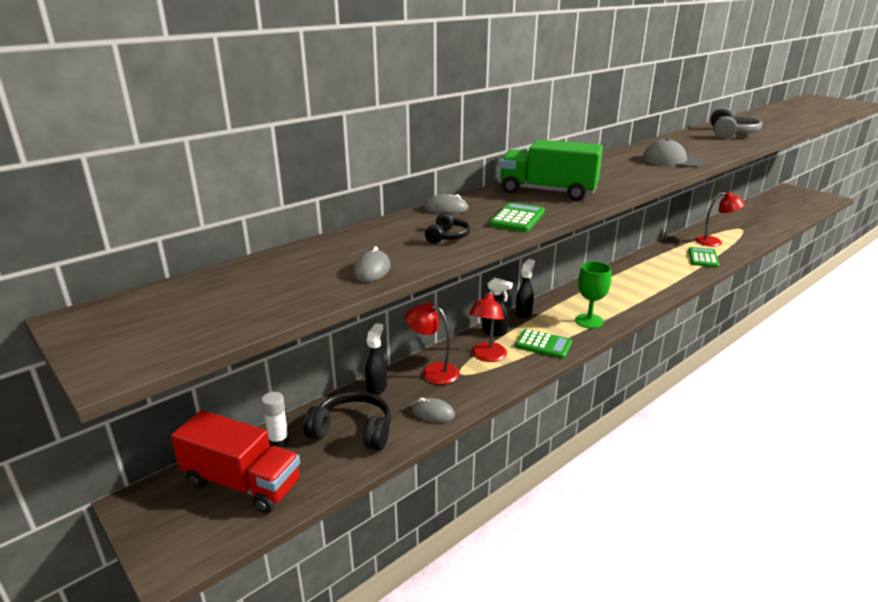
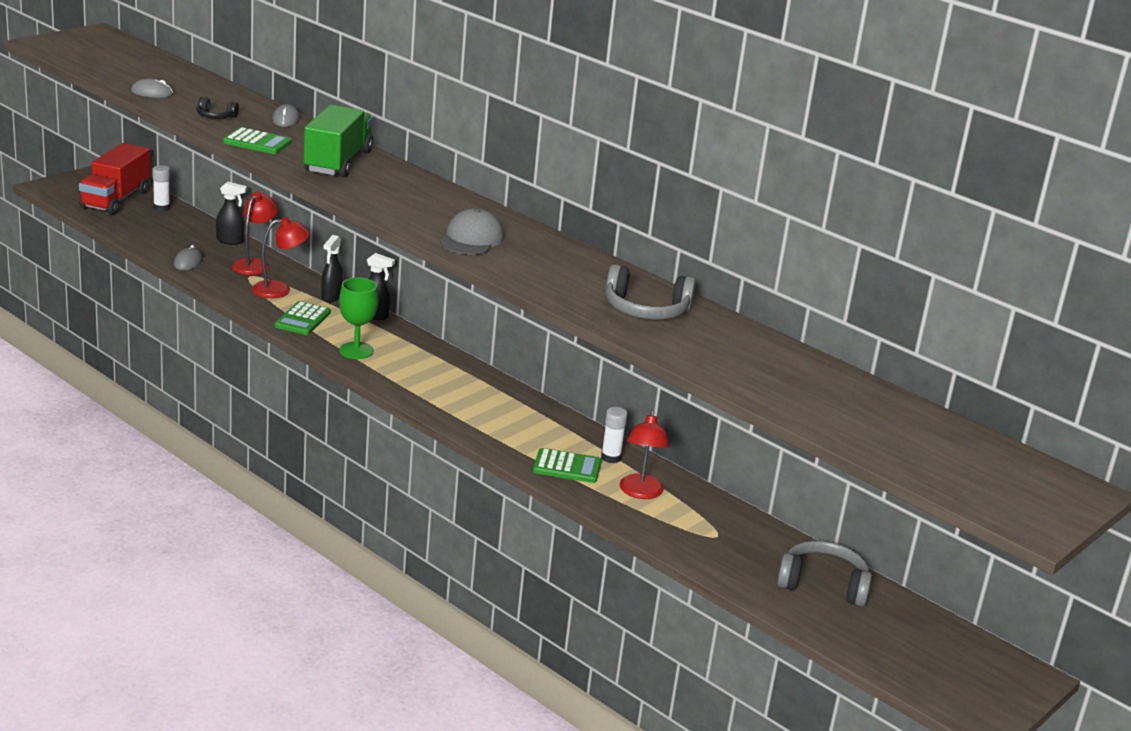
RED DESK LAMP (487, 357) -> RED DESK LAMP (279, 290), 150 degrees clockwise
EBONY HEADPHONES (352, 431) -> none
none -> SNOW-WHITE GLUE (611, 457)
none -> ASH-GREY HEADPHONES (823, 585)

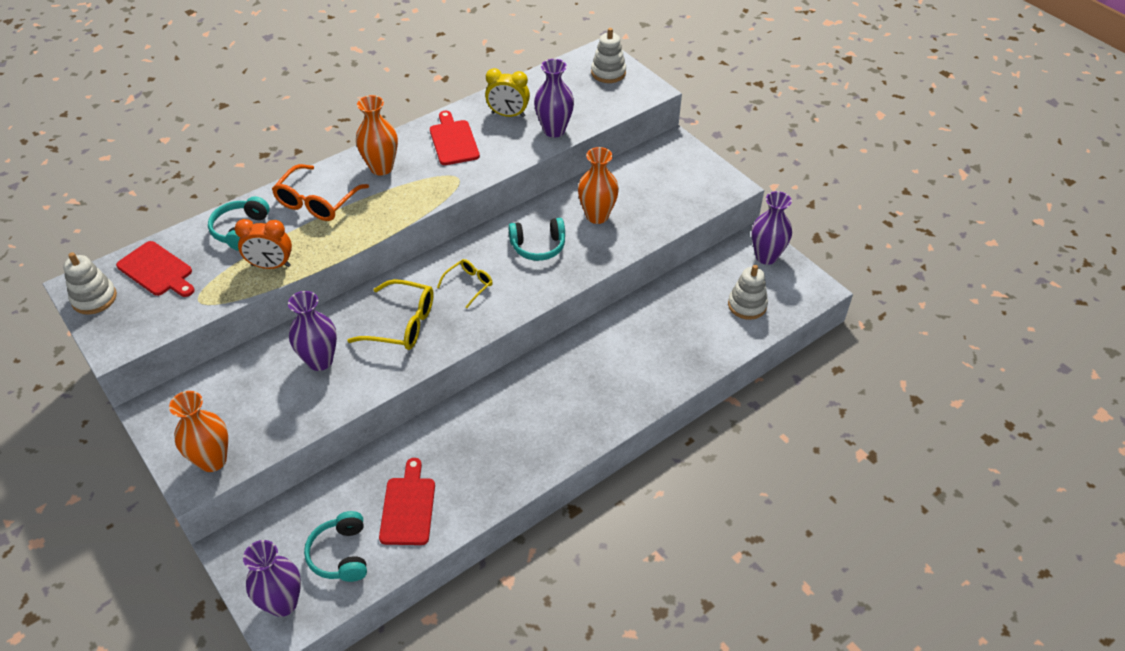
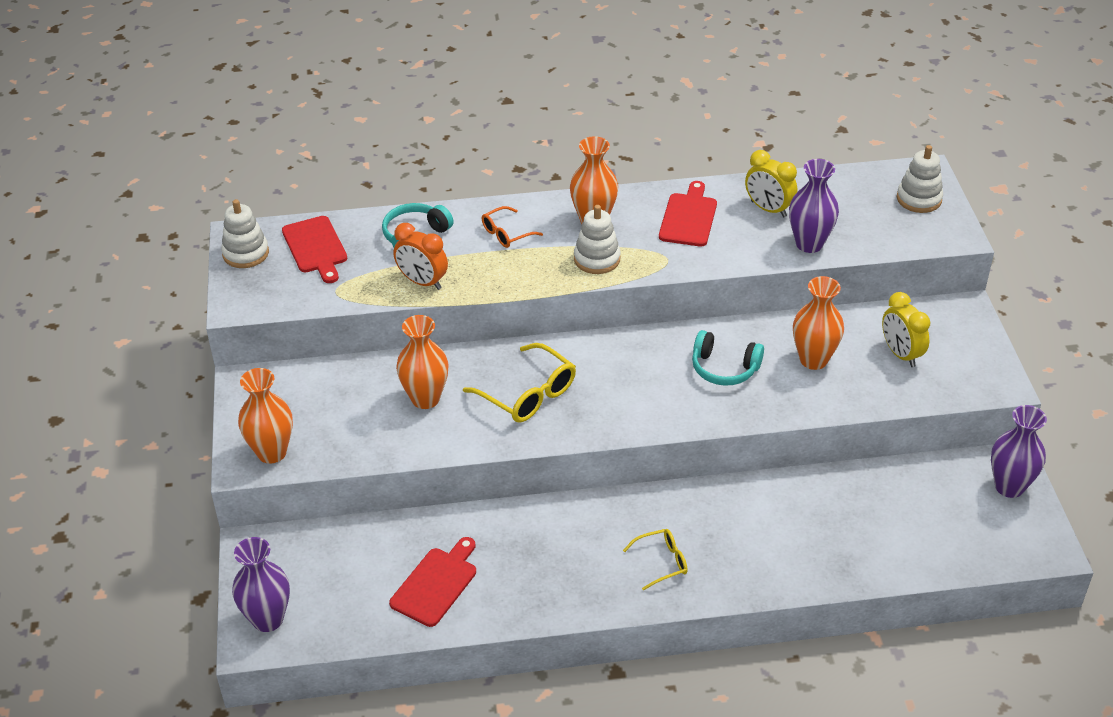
ORANGE-COLOURED EYEGLASSES (317, 201) -> ORANGE-COLOURED EYEGLASSES (507, 233), x0.59
BRIGHT YELLOW EYEGLASSES (469, 285) -> BRIGHT YELLOW EYEGLASSES (661, 562), moved
SNOW-WHITE RING STACKER (747, 305) -> SNOW-WHITE RING STACKER (597, 259), moved
ROYAL PURPLE FLOWER VASE (320, 361) -> ORANGE-COLOURED FLOWER VASE (425, 399)
TEAL HEADPHONES (341, 554) -> none
none -> BRIGHT YELLOW BEDSIDE CLOCK (900, 354)

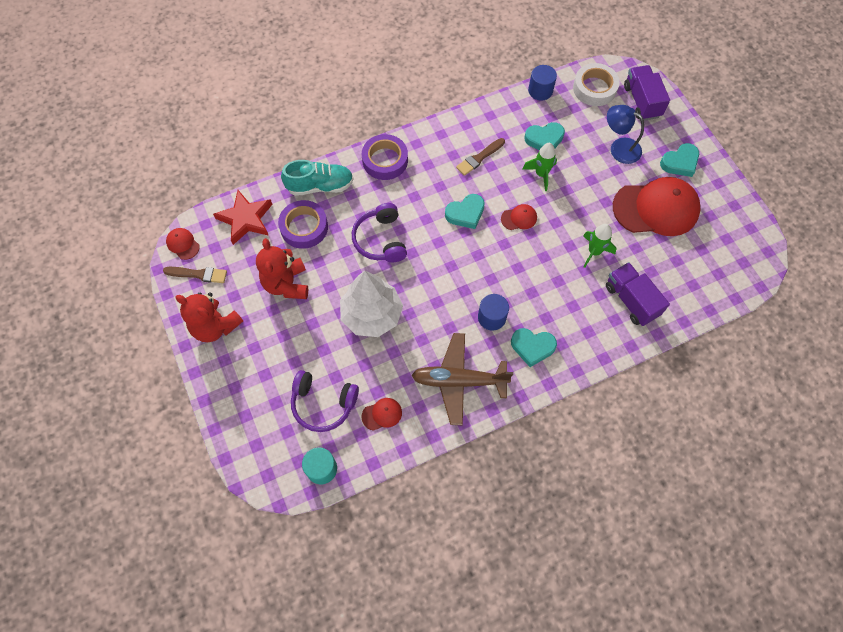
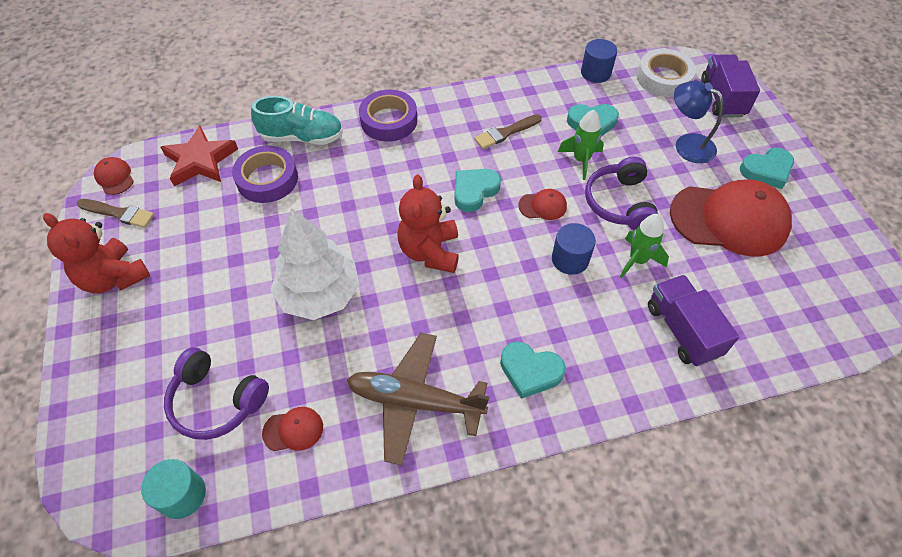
TEAL HEART (465, 213) -> TEAL HEART (474, 191), 150 degrees clockwise
ROYAL PURPLE HEADPHONES (380, 240) -> ROYAL PURPLE HEADPHONES (619, 203), moved
RED STUFFED BEAR (286, 284) -> RED STUFFED BEAR (430, 251), moved
ROYAL BLUE CYLINDER SHAPE (492, 317) -> ROYAL BLUE CYLINDER SHAPE (570, 259), moved

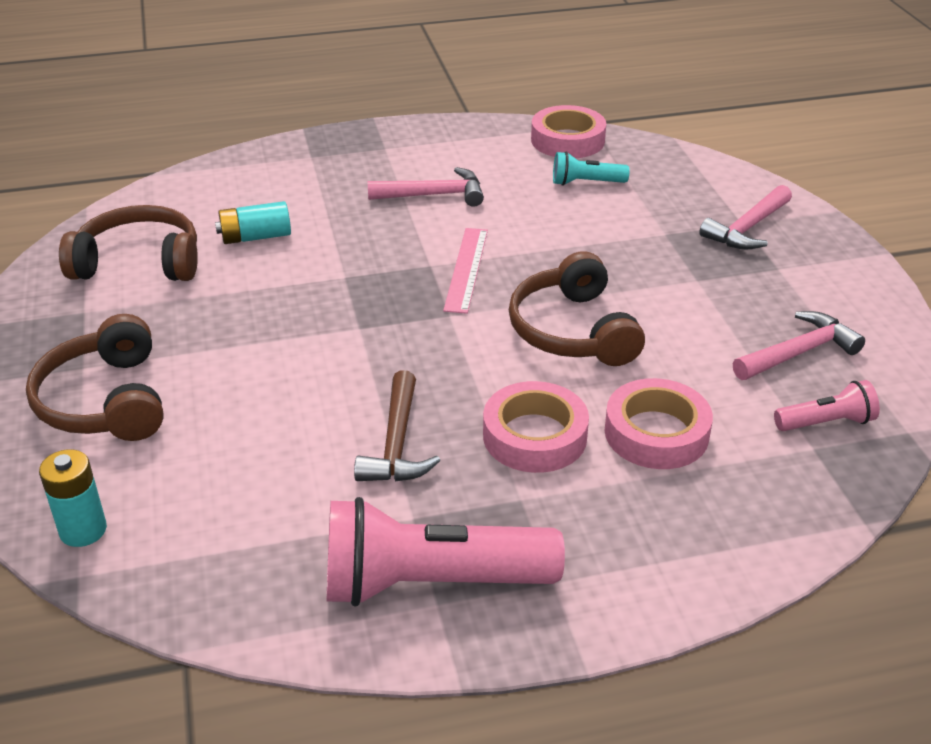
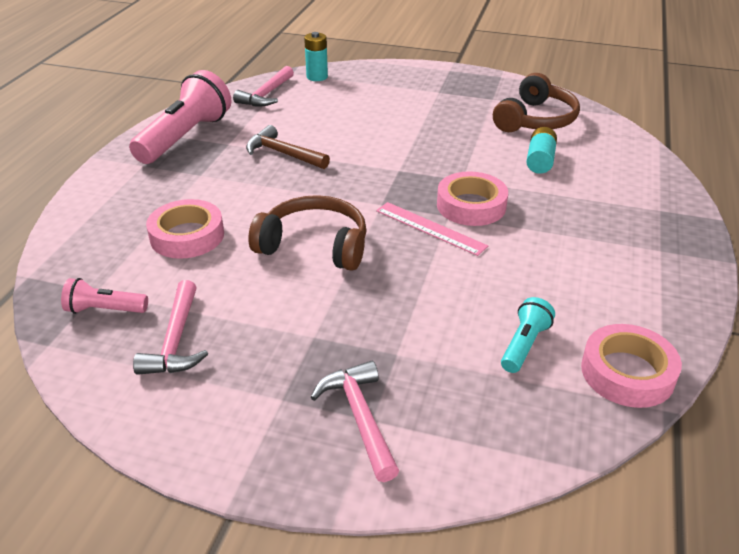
ROSE-PINK CLAW HAMMER (434, 195) -> ROSE-PINK CLAW HAMMER (266, 95), moved
BROWN HEADPHONES (105, 401) -> none
ROSE-PINK FLASHLIGHT (826, 422) -> ROSE-PINK FLASHLIGHT (105, 310), 75 degrees clockwise
ROSE-PINK TAPE (534, 436) -> ROSE-PINK TAPE (471, 205), moved

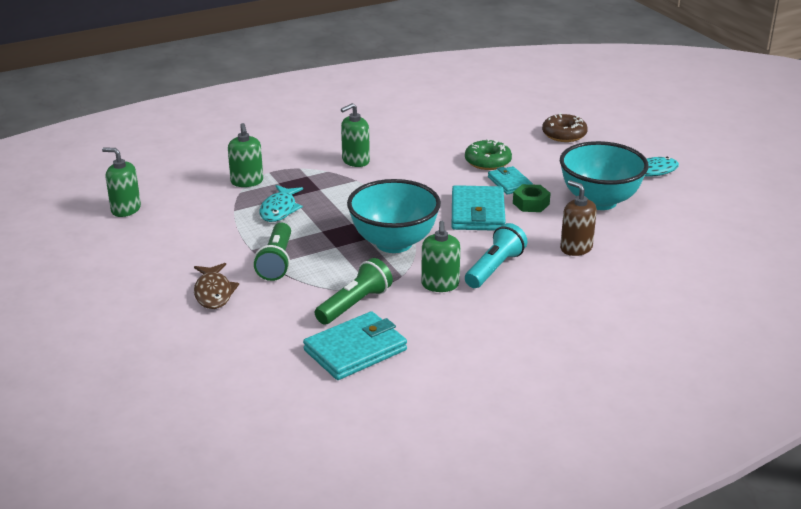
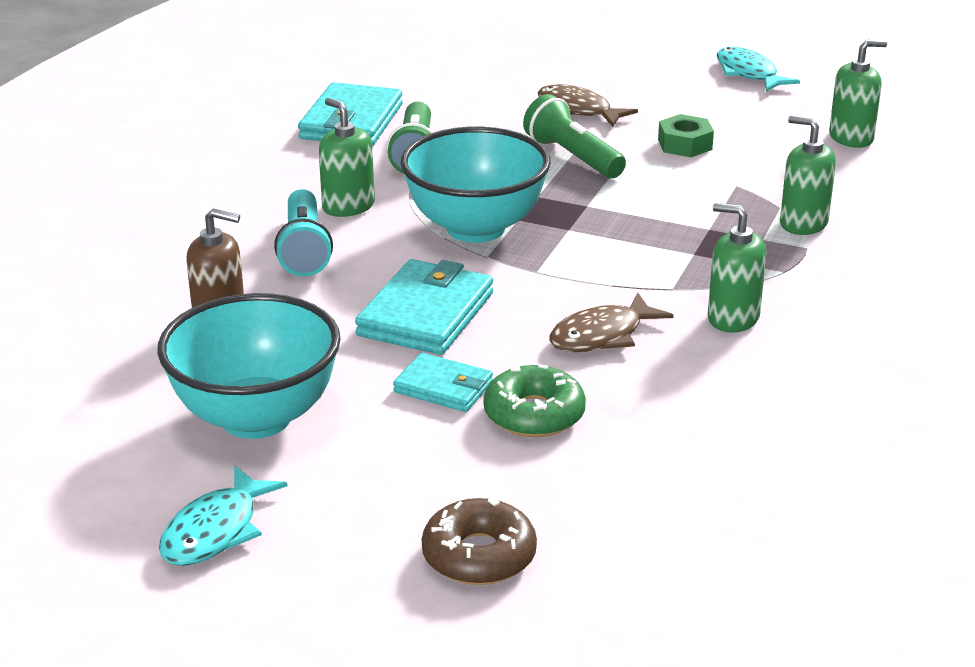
GREEN SOAP DISPENSER (355, 161) -> GREEN SOAP DISPENSER (733, 318), 75 degrees counterclockwise
GREEN HEXAGON NUT (531, 204) -> GREEN HEXAGON NUT (684, 144), moved
TEAL FISH (279, 209) -> TEAL FISH (748, 73), moved
TEAL CARD WALLET (477, 212) -> TEAL CARD WALLET (426, 314), 60 degrees clockwise
none -> BROWN FISH (602, 336)

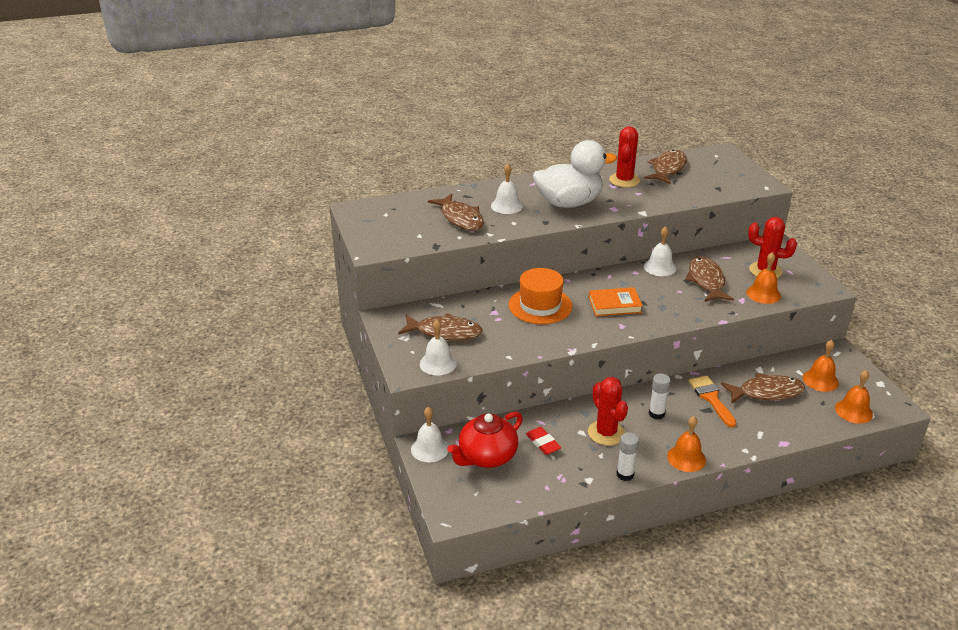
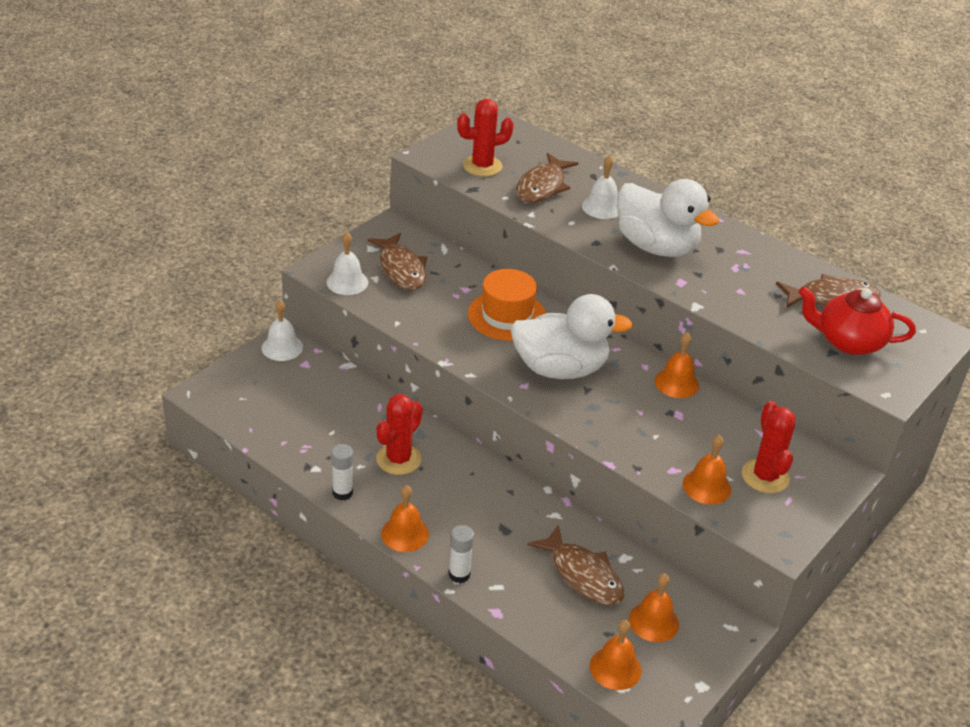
RED CACTUS (624, 180) -> RED CACTUS (482, 166), moved
SNOW-WHITE SCHOOL BELL (660, 267) -> ORANGE-COLOURED SCHOOL BELL (676, 383)
BROWN FISH (706, 281) -> none
ORANGE-COLOURED HARDBACK (614, 305) -> SNOW-WHITE TOY DUCK (560, 369)
SNOW-WHITE GLUE (656, 414) -> SNOW-WHITE GLUE (459, 574), moved
ORANGE-COLOURED PAINT BRUSH (711, 398) -> none
RED TEAPOT (486, 457) -> RED TEAPOT (848, 341), moved
RED PENCIL ERASER (543, 443) -> none

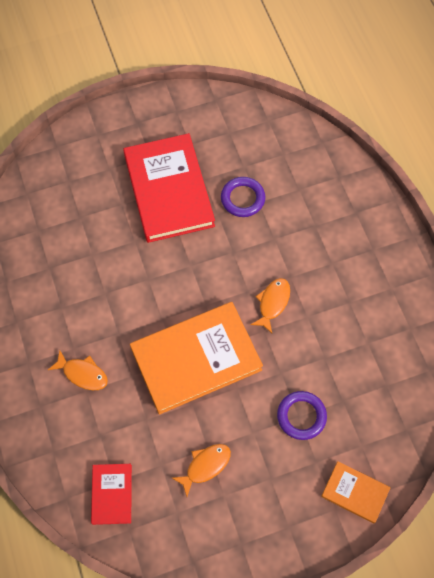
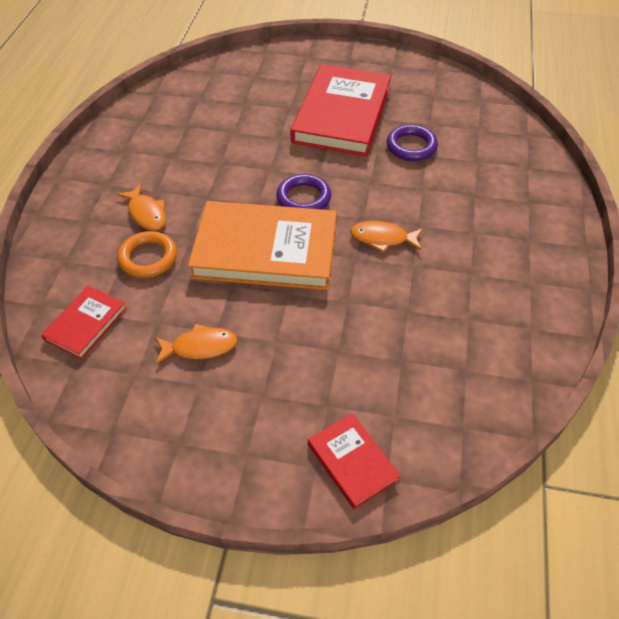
ORANGE-COLOURED FISH (272, 303) -> ORANGE-COLOURED FISH (382, 238), 135 degrees counterclockwise
ROYAL PURPLE RING (301, 416) -> ROYAL PURPLE RING (303, 198), moved
ORANGE-COLOURED HARDBACK (355, 492) -> RED HARDBACK (352, 462)
none -> ORANGE-COLOURED RING (148, 258)

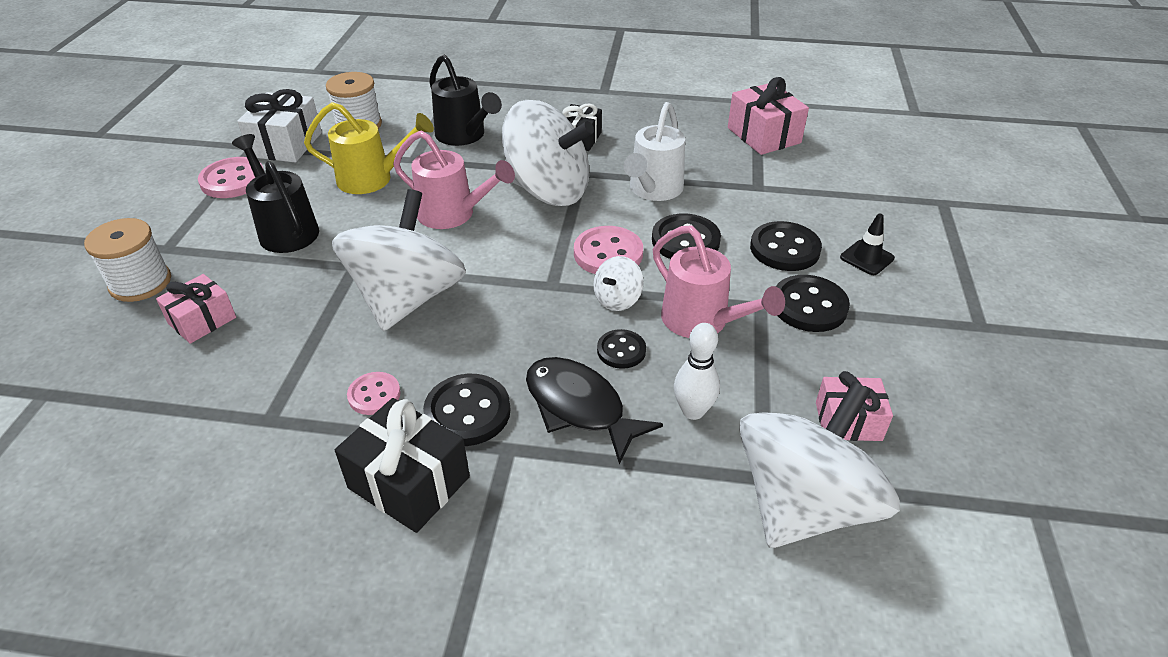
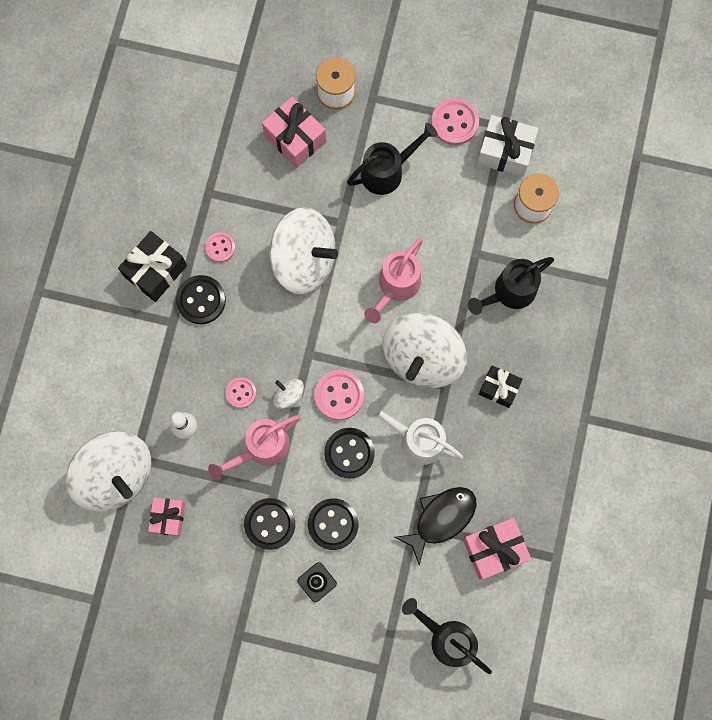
BRIGHT YELLOW SPRINKLING CAN (373, 179) -> none
ROSE-PINK WRAPPED GIFT (202, 320) -> ROSE-PINK WRAPPED GIFT (295, 138), x1.51
EBONY BUTTON (621, 350) -> ROSE-PINK BUTTON (241, 393)
EBONY FISH (579, 407) -> EBONY FISH (441, 519), moved
none -> EBONY SPRINKLING CAN (447, 638)

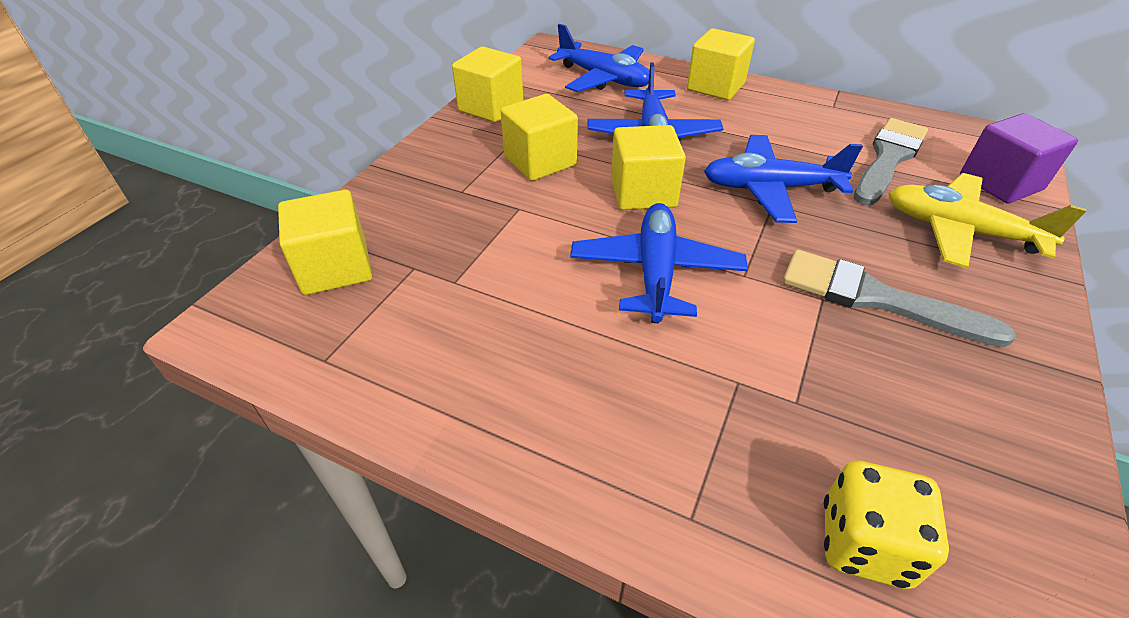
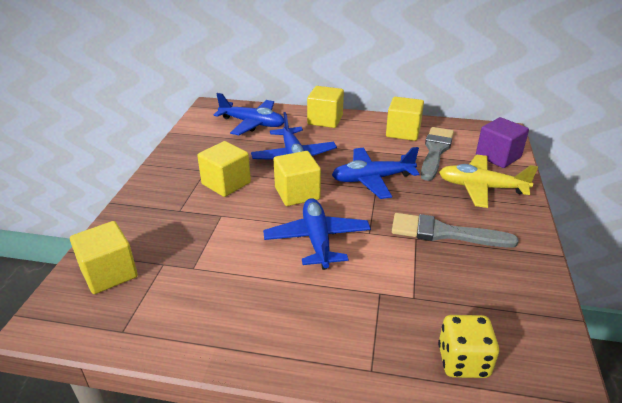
BRIGHT YELLOW BLOCK (491, 107) -> BRIGHT YELLOW BLOCK (403, 132), moved

